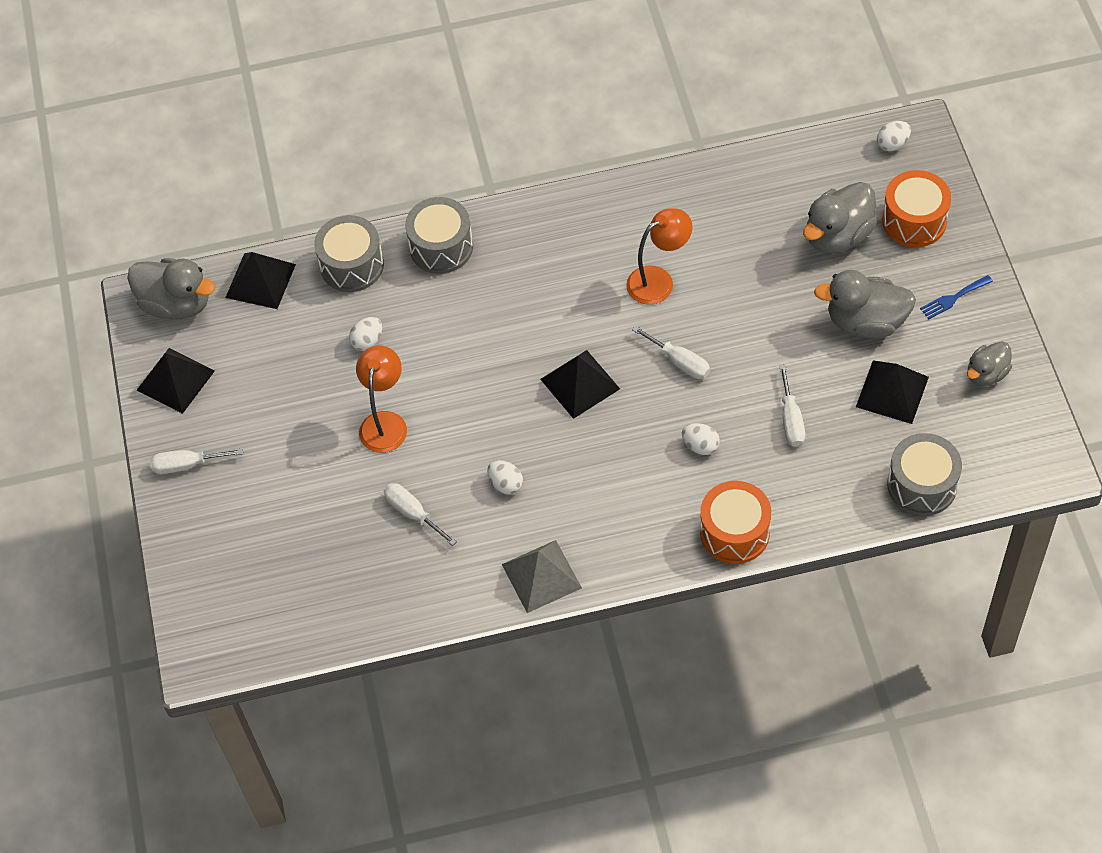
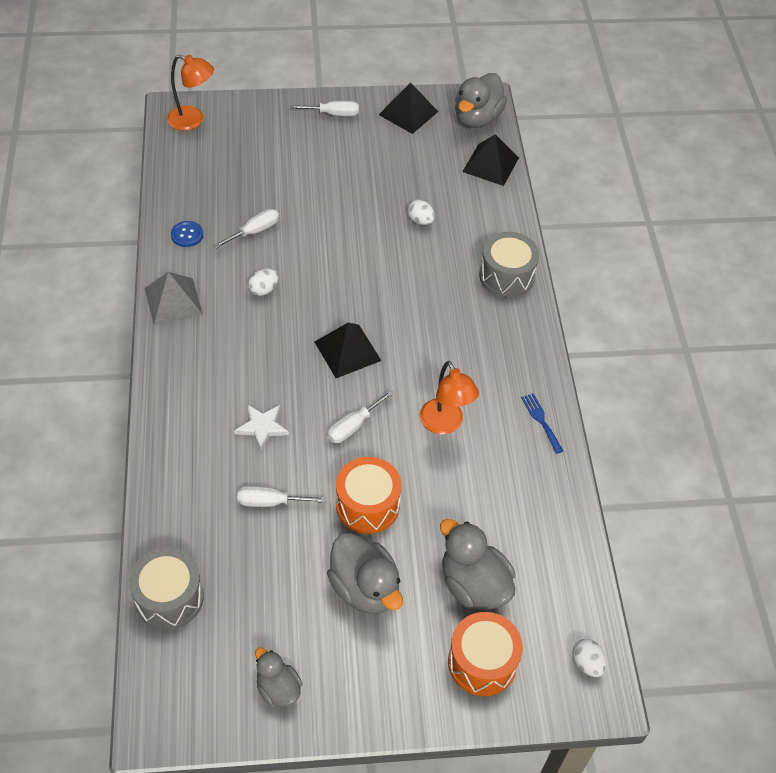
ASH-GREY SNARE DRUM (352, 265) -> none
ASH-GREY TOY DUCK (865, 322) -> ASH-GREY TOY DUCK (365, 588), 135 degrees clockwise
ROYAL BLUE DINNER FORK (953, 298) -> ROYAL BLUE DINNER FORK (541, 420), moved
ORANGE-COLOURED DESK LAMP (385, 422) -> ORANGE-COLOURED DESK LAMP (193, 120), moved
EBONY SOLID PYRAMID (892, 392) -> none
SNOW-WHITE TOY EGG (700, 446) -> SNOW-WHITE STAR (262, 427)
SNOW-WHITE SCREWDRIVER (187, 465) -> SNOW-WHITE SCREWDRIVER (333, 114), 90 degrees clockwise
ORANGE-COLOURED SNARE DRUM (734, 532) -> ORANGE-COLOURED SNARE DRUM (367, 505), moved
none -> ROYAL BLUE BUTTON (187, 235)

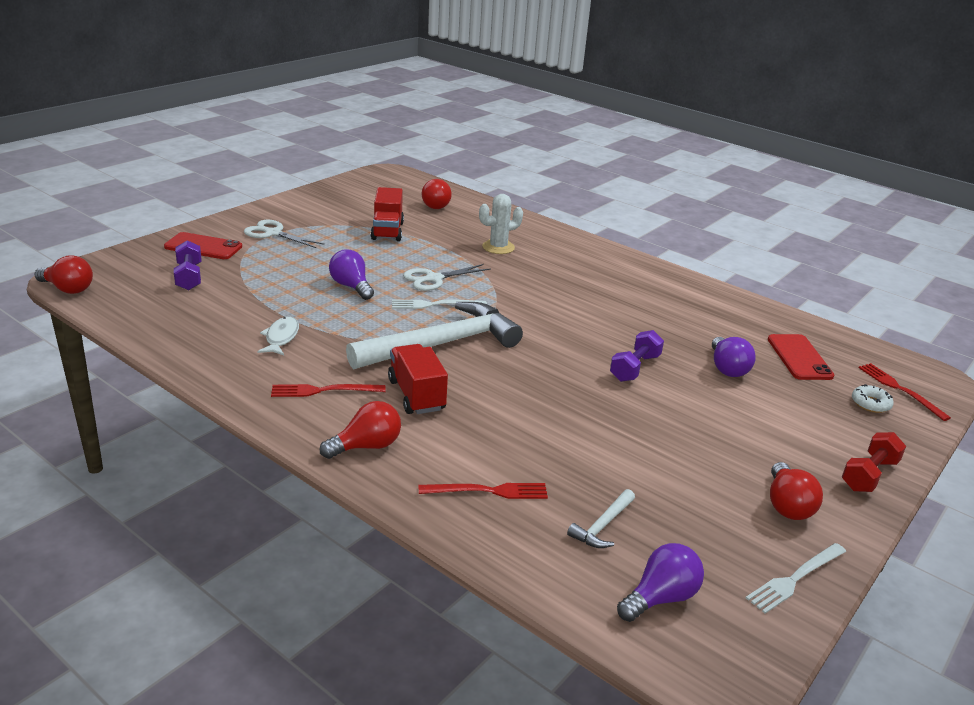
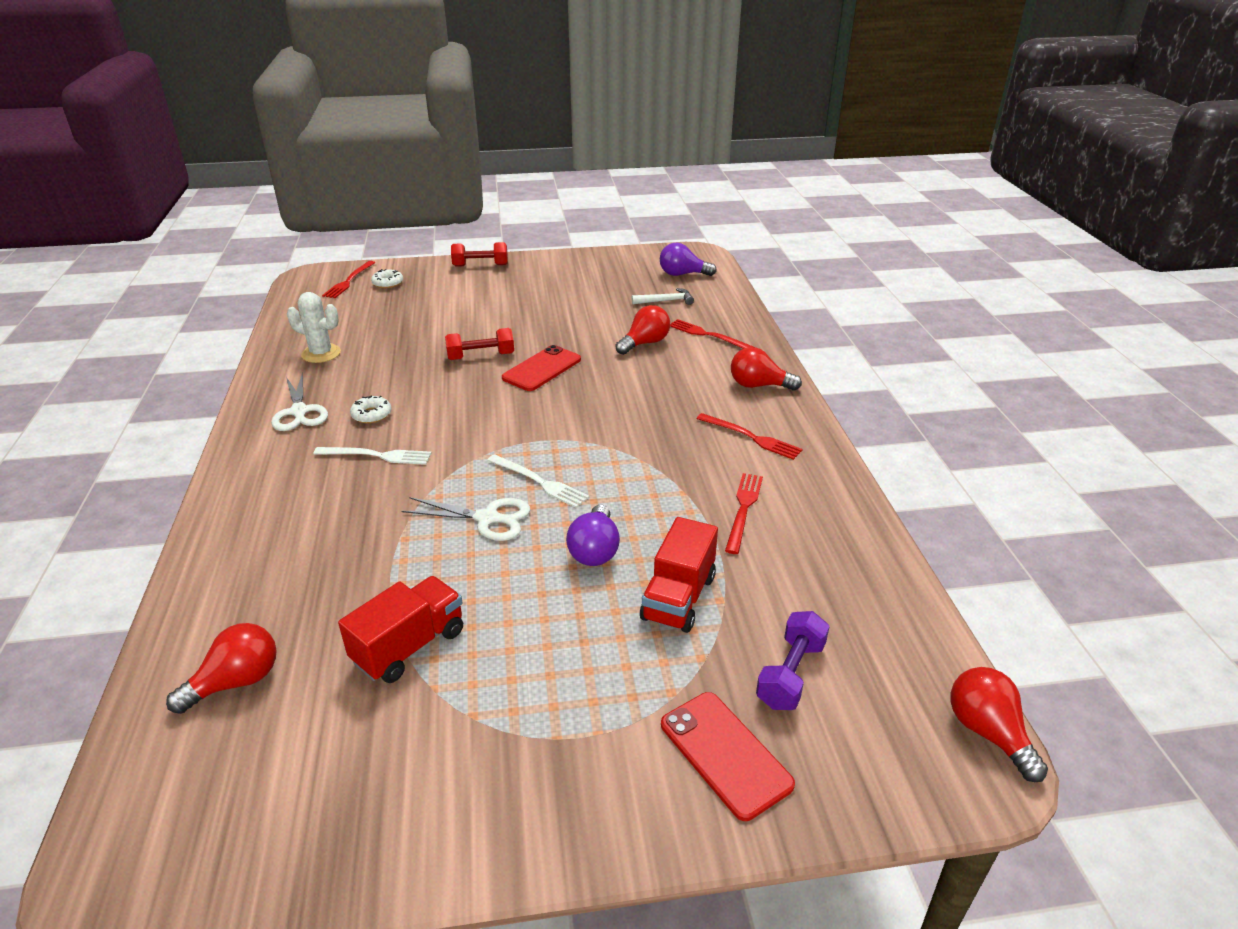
SNOW-WHITE CACTUS (498, 247) -> SNOW-WHITE CACTUS (321, 354), moved
SNOW-WHITE SHEARS (273, 233) -> SNOW-WHITE SHEARS (299, 412), moved
SNOW-WHITE CLAW HAMMER (441, 344) -> none
SNOW-WHITE FISH (281, 338) -> RED DINNER FORK (743, 509)
ROYAL PURPLE DUMBBELL (634, 368) -> RED DUMBBELL (481, 356)
RED MOBILE PHONE (799, 357) -> RED MOBILE PHONE (542, 369), moved
ROYAL PURPLE LIGHTBULB (727, 368) -> none
RED TRUCK (416, 395) -> RED TRUCK (678, 598), moved
RED LIGHTBULB (787, 505) -> RED LIGHTBULB (645, 343), moved
SNOW-WHITE DINNER FORK (795, 578) -> SNOW-WHITE DINNER FORK (377, 456), moved
none -> SNOW-WHITE DOUGHNUT (371, 415)

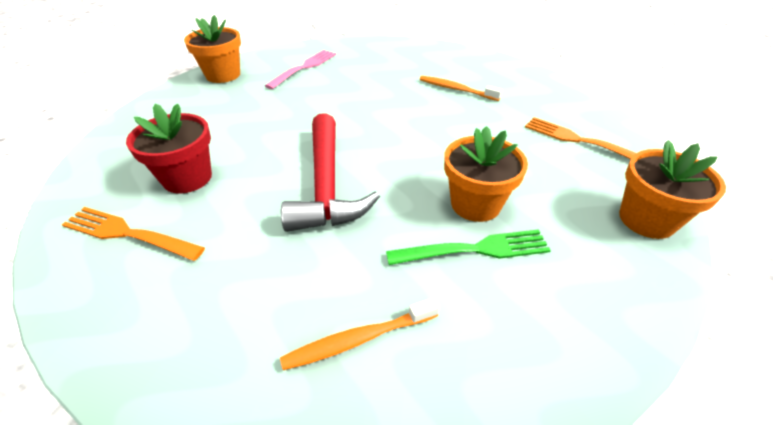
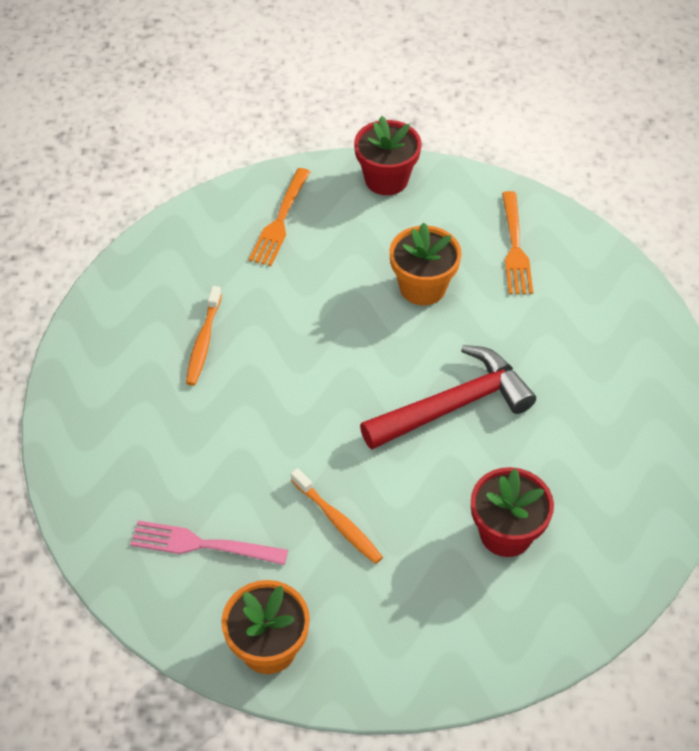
ORANGE-COLOURED PLANT POT (646, 219) -> RED PLANT POT (386, 179)
ORANGE-COLOURED DINNER FORK (128, 233) -> ORANGE-COLOURED DINNER FORK (515, 248), moved
GREEN DINNER FORK (475, 249) -> none
ORANGE-COLOURED TOOTH BRUSH (358, 339) -> ORANGE-COLOURED TOOTH BRUSH (338, 522), moved

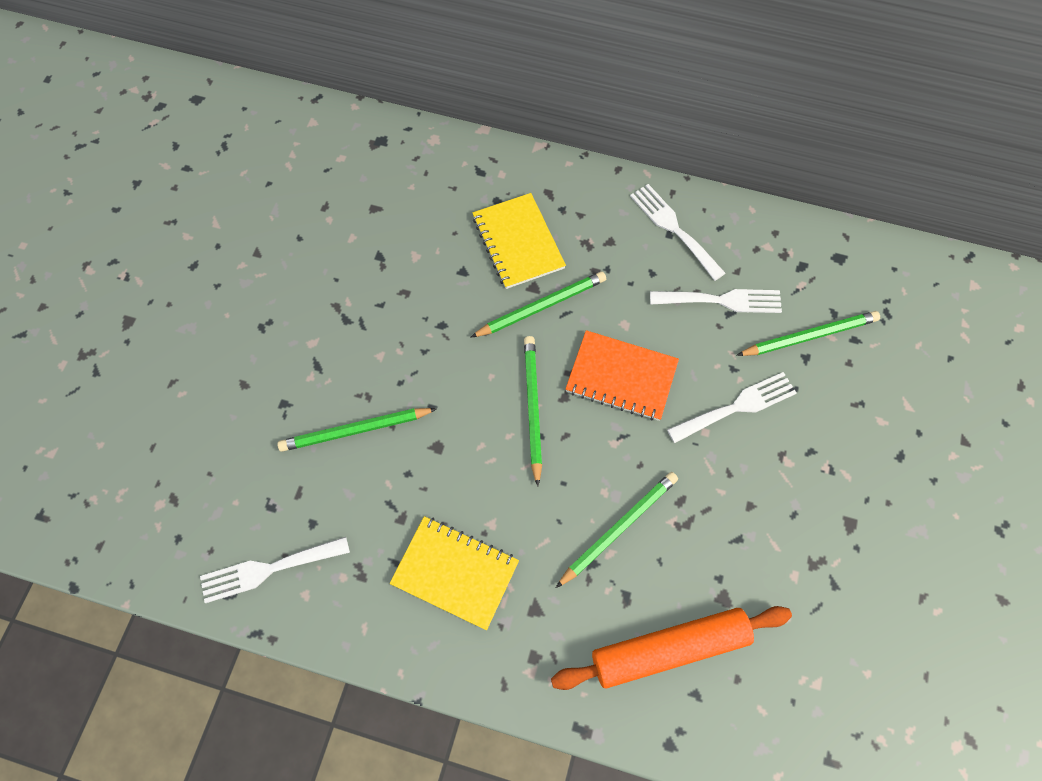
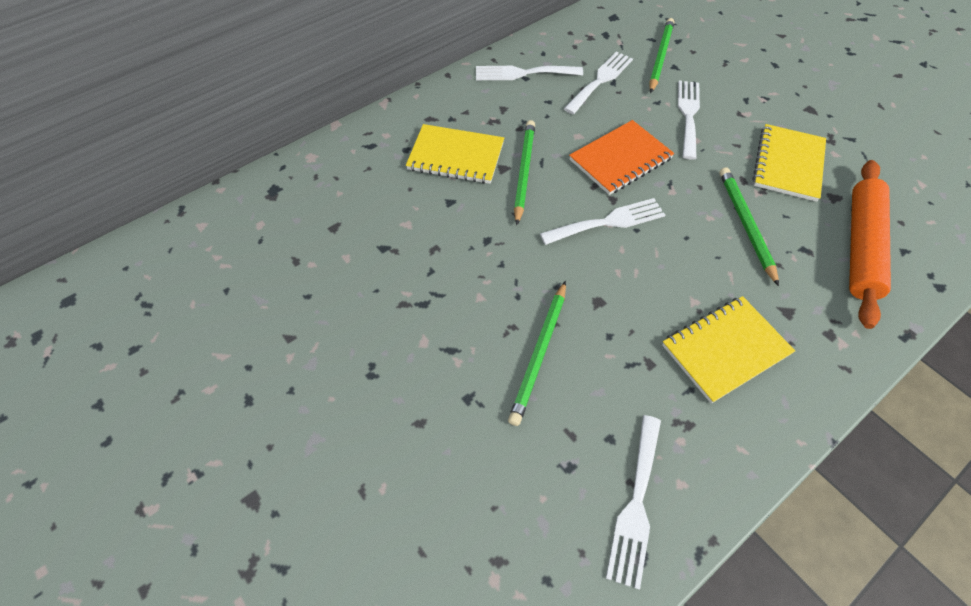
GREEN PENCIL (533, 408) -> SNOW-WHITE DINNER FORK (608, 222)
none -> BRIGHT YELLOW NOTEPAD (788, 164)

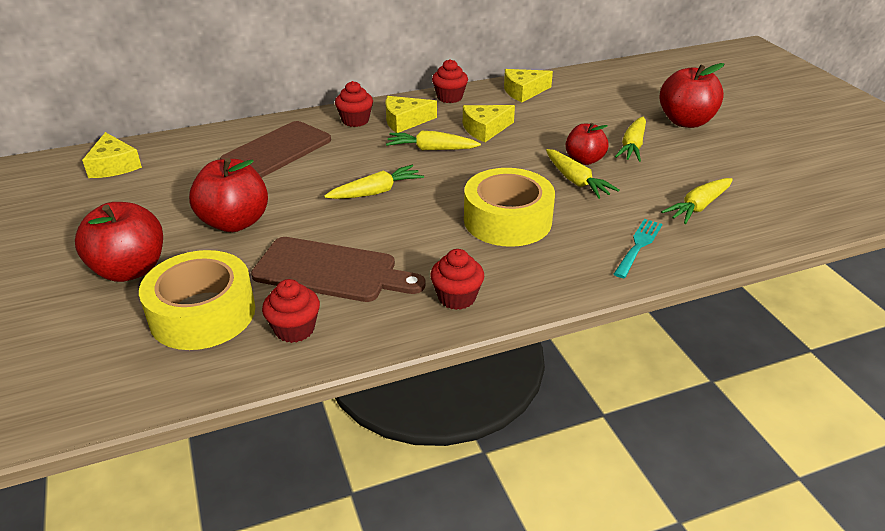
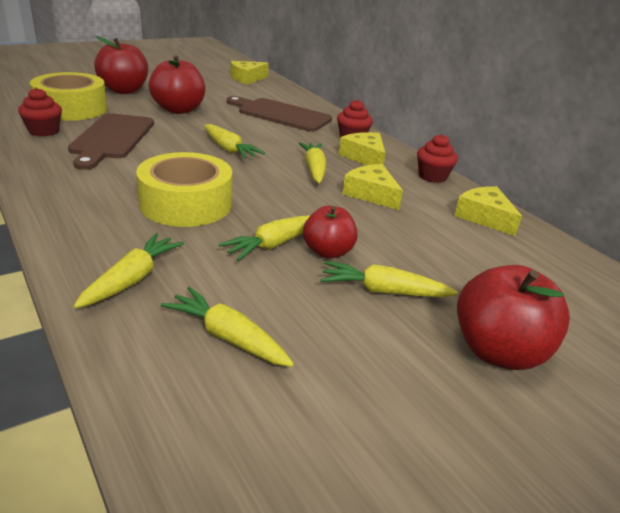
TEAL DINNER FORK (638, 246) -> BRIGHT YELLOW ROOT VEGETABLE (132, 279)
RED CUPCAKE (457, 297) -> none

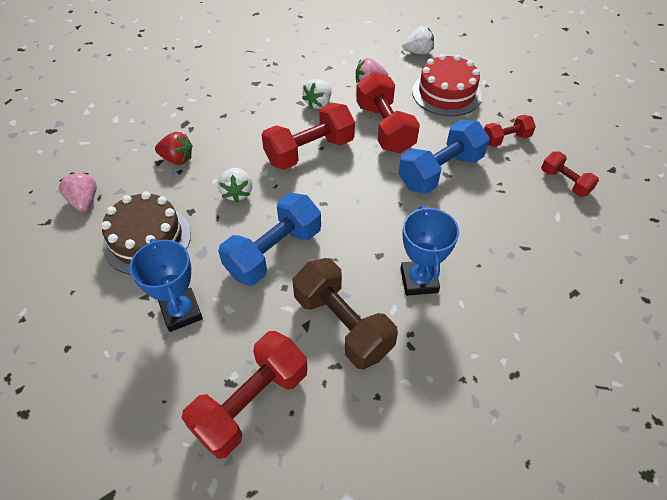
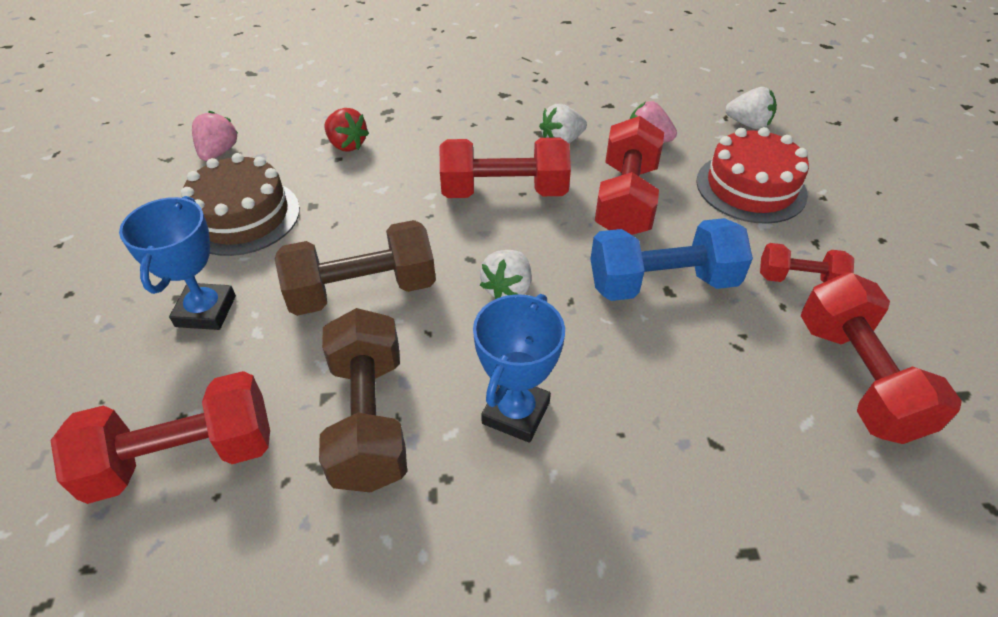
RED DUMBBELL (565, 182) -> RED DUMBBELL (857, 378), x1.78
SNOW-WHITE TOY STRAWBERRY (237, 193) -> SNOW-WHITE TOY STRAWBERRY (507, 289), moved
ROYAL BLUE DUMBBELL (274, 252) -> BROWN DUMBBELL (362, 291)

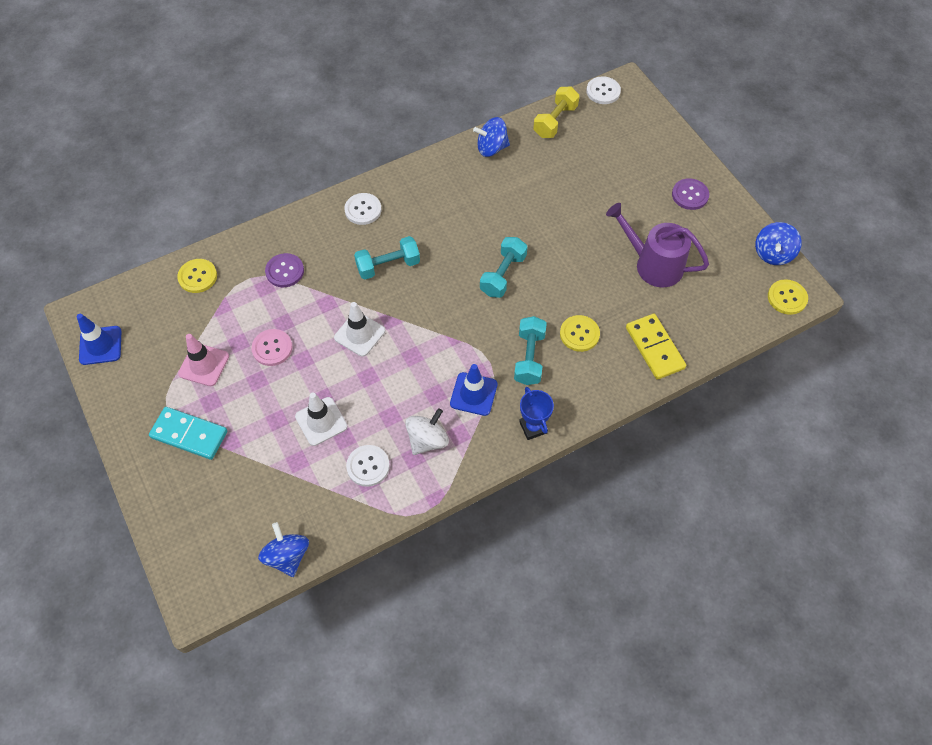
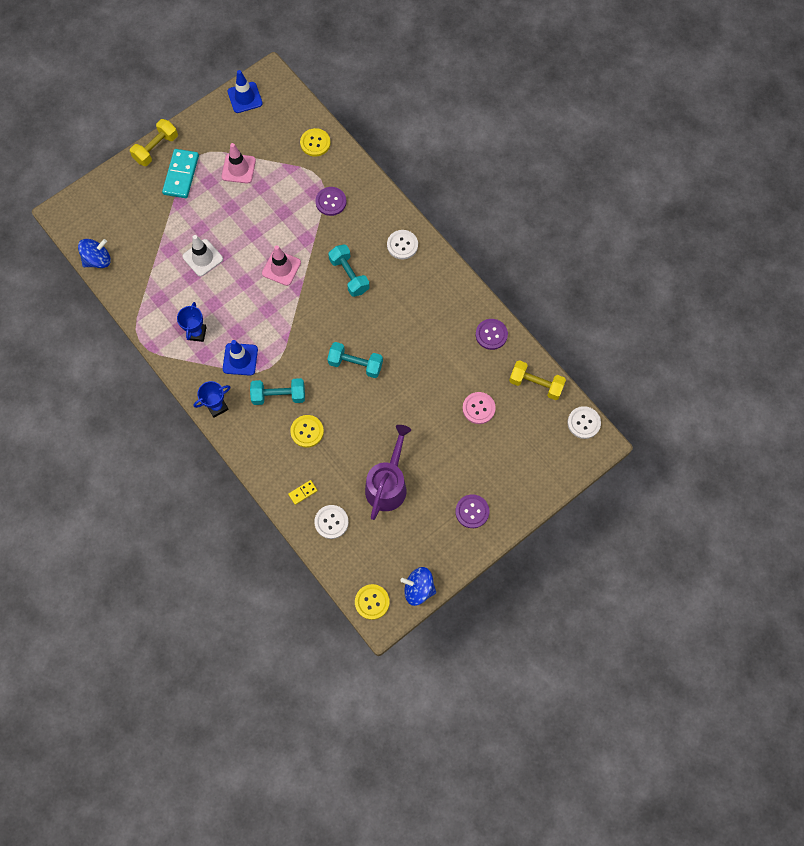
ROYAL BLUE TOY TOP (491, 148) -> ROYAL PURPLE BUTTON (491, 334)
SNOW-WHITE TRAFFIC CONE (359, 334) -> ROSE-PINK TRAFFIC CONE (281, 268)
BRIGHT YELLOW DOMINO PIECE (655, 348) -> BRIGHT YELLOW DOMINO PIECE (303, 492), x0.48
ROSE-PINK BUTTON (272, 348) -> ROSE-PINK BUTTON (478, 408), moved
SNOW-WHITE TOY TOP (427, 440) -> ROYAL BLUE TROPHY (197, 333)
SNOW-WHITE BUTTON (368, 466) -> SNOW-WHITE BUTTON (331, 522), moved
none -> BRIGHT YELLOW DUMBBELL (156, 148)

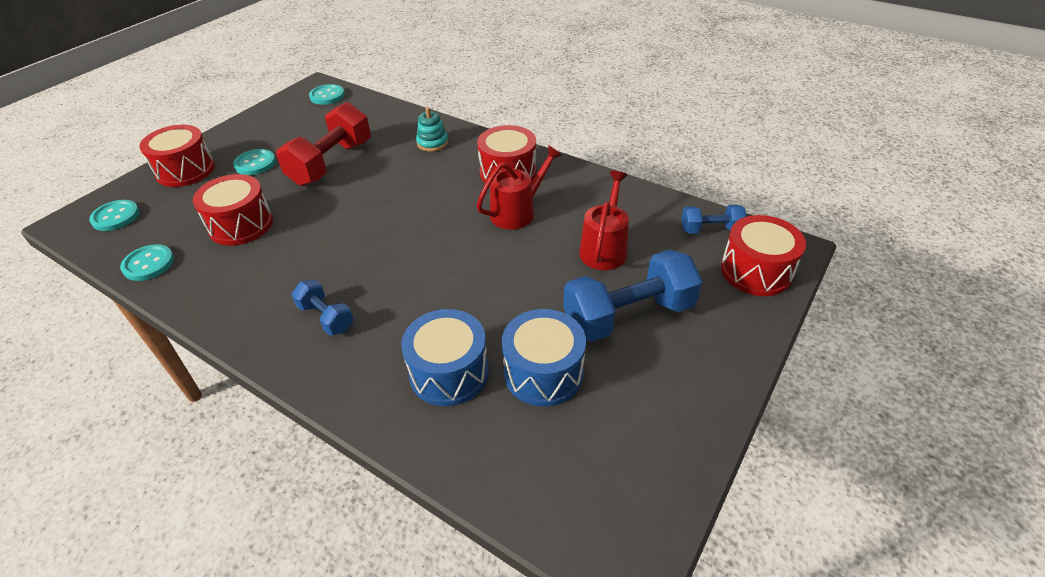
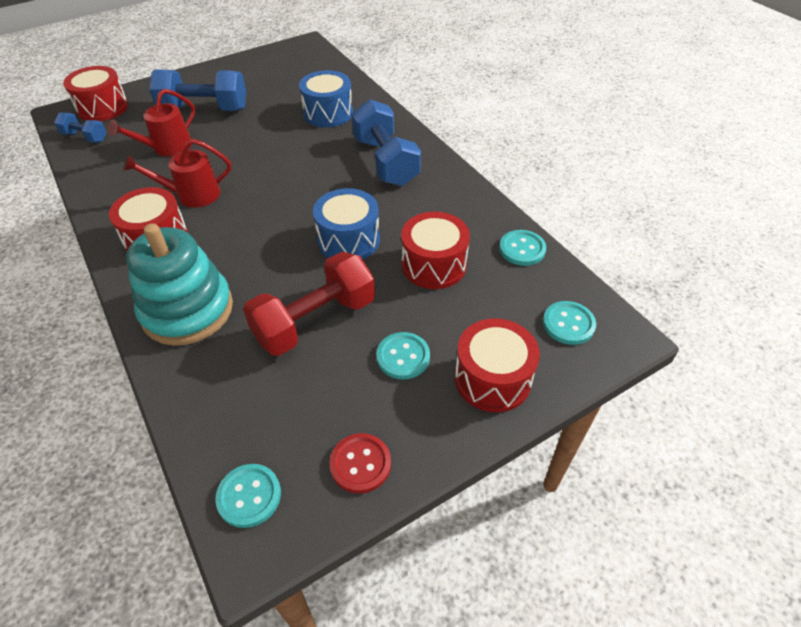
TEAL RING STACKER (432, 143) -> TEAL RING STACKER (187, 310), x2.21
ROYAL BLUE DUMBBELL (326, 317) -> ROYAL BLUE DUMBBELL (385, 161), x1.90
ROYAL BLUE SNARE DRUM (543, 373) -> ROYAL BLUE SNARE DRUM (349, 240), moved
none -> RED BUTTON (360, 464)

